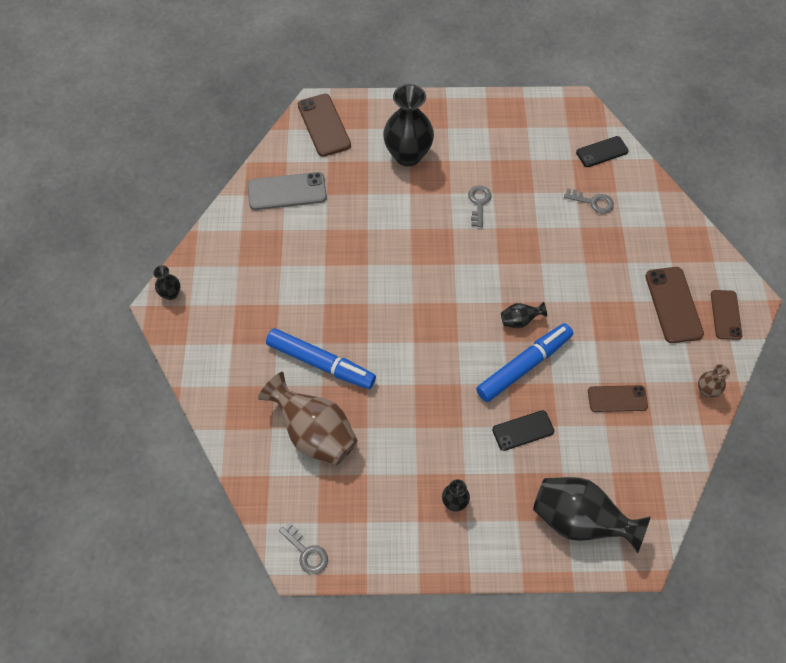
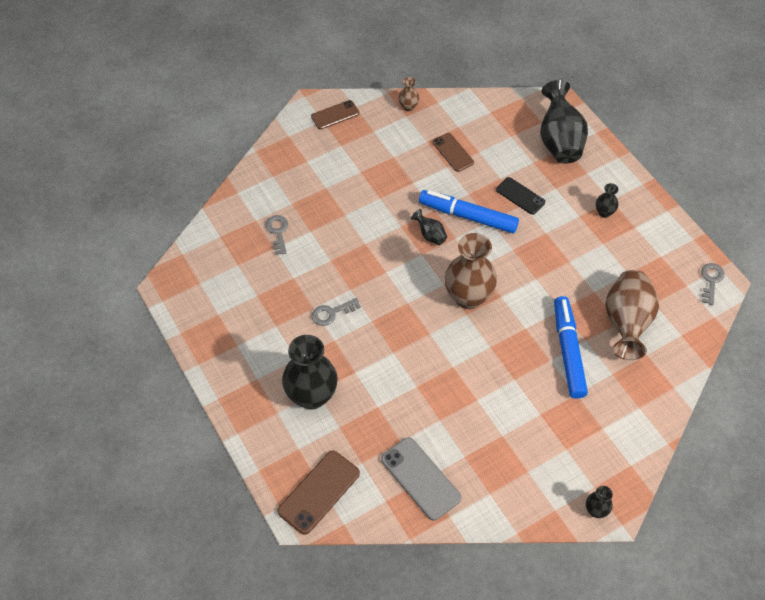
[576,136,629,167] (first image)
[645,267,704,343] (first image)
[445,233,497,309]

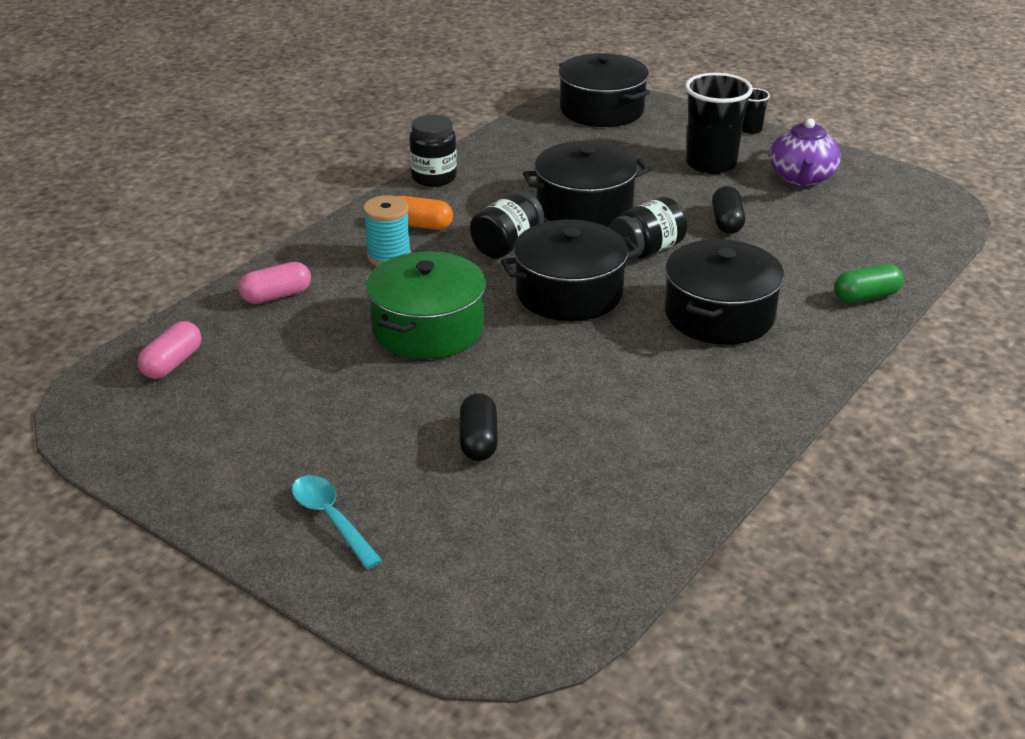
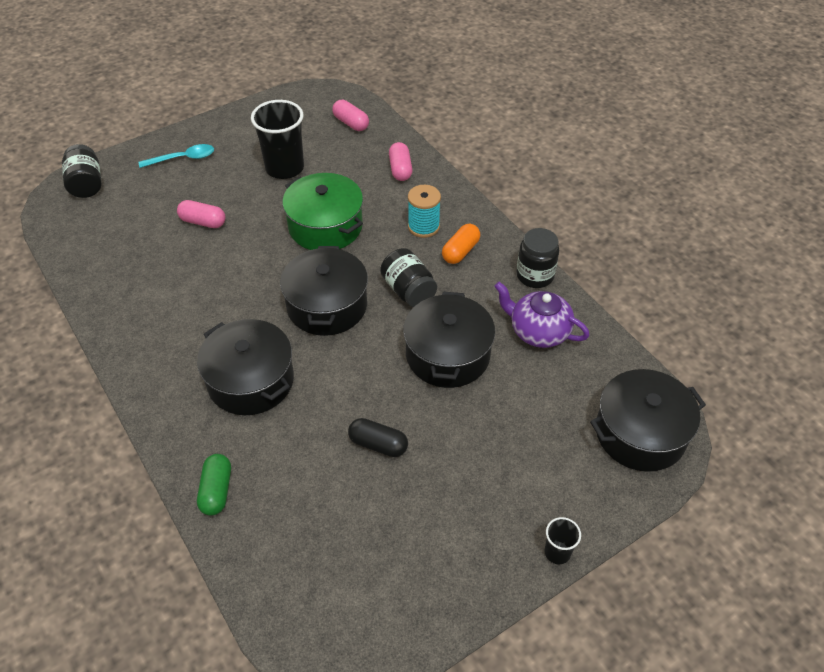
[62,144,102,198]
[251,100,304,179]
[494,282,589,348]
[177,200,225,228]

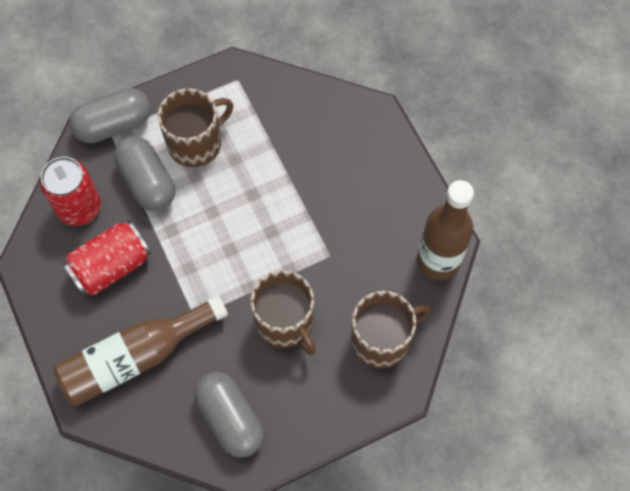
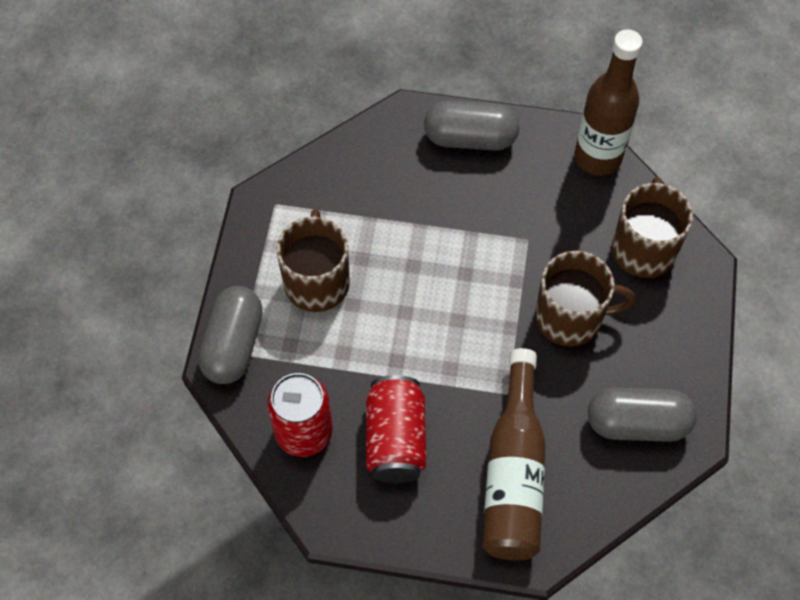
[424,101,520,151]

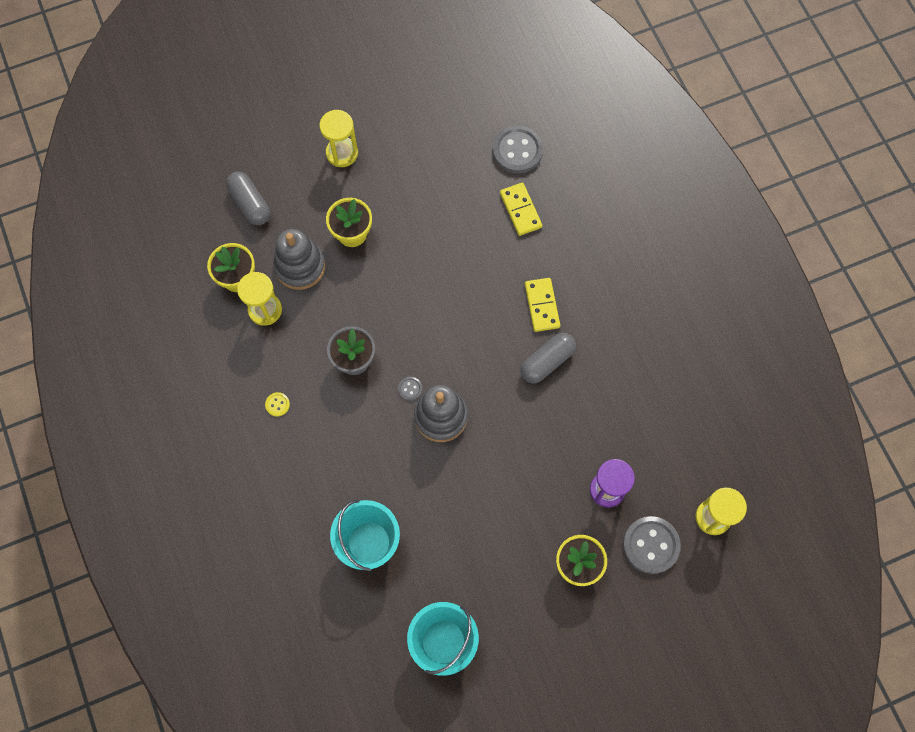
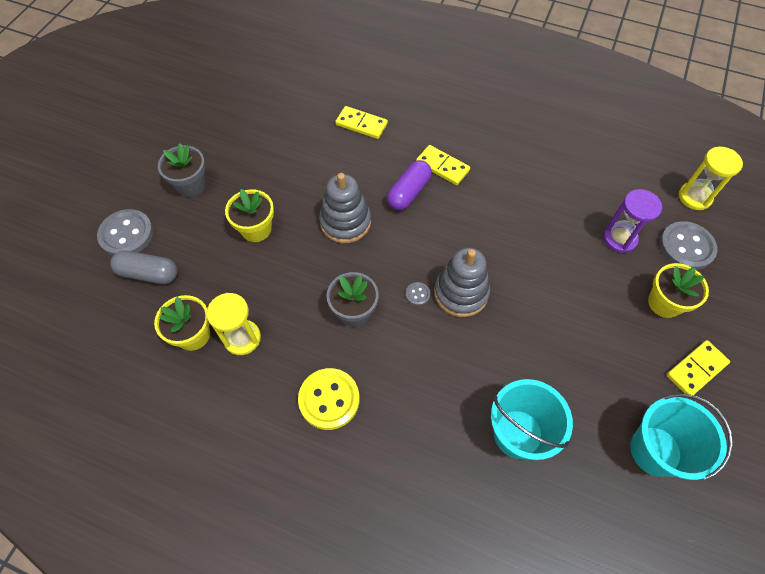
[520,333,576,383] (first image)
[387,160,432,210]
[666,340,730,395]
[319,173,371,243]
[97,209,153,256]
[158,143,206,197]
[298,368,360,430]

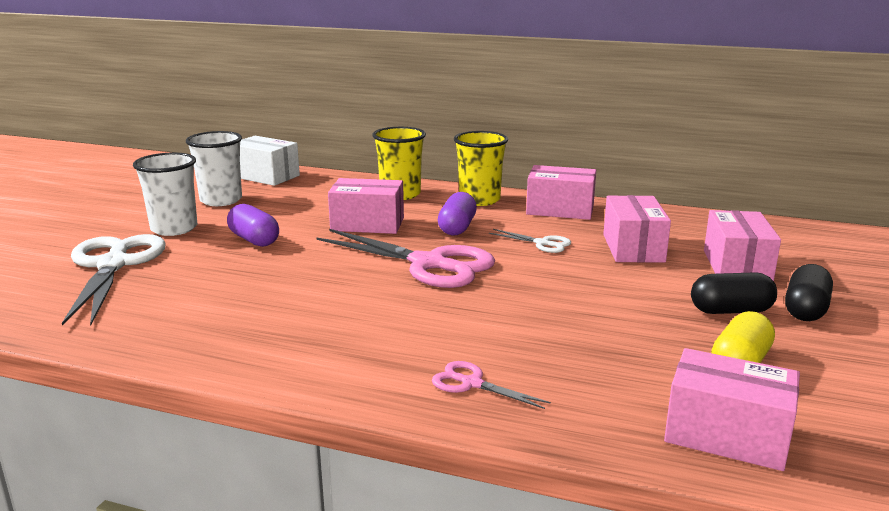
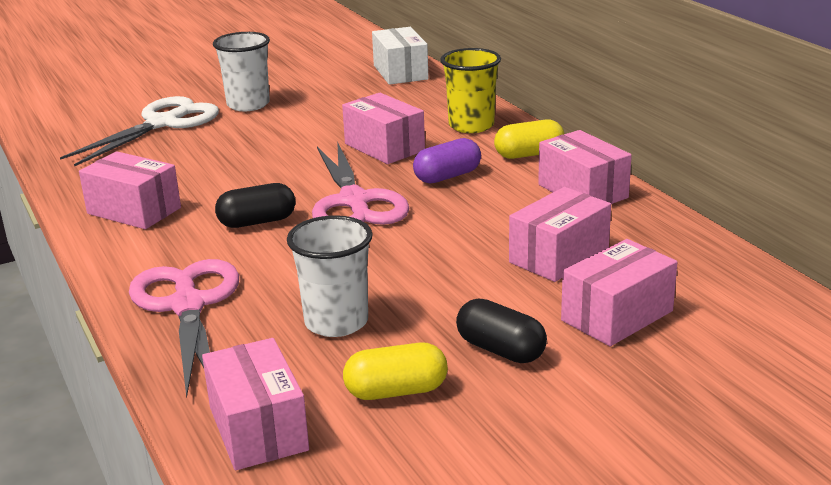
[227,204,279,247] (first image)
[489,229,571,253] (first image)
[79,151,181,229]
[287,215,373,337]
[215,183,296,228]
[494,120,564,159]
[129,259,239,397]

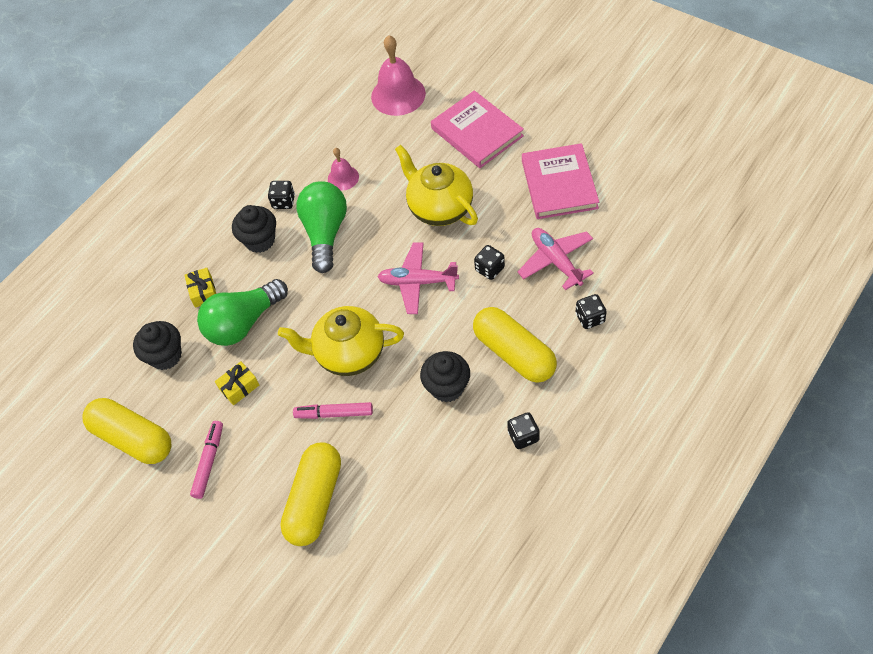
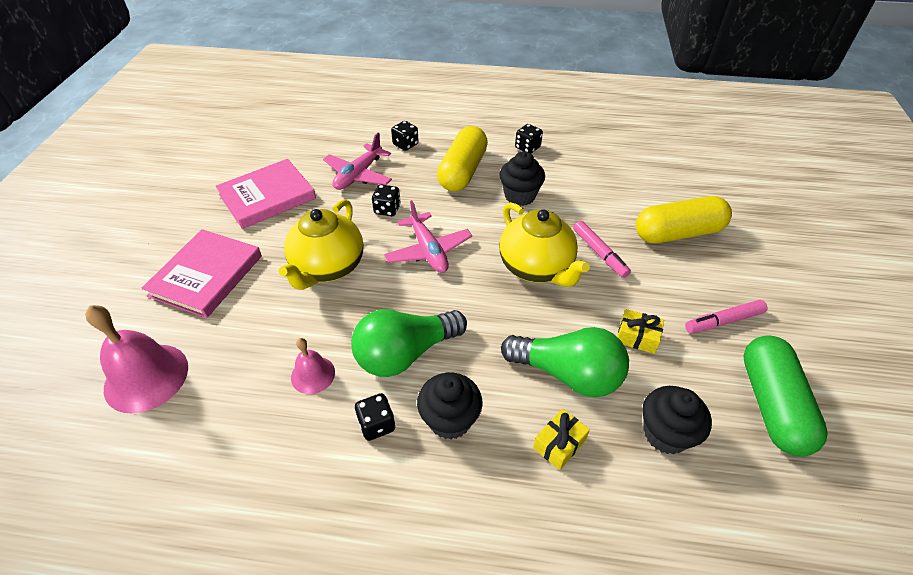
[743,335,827,456]

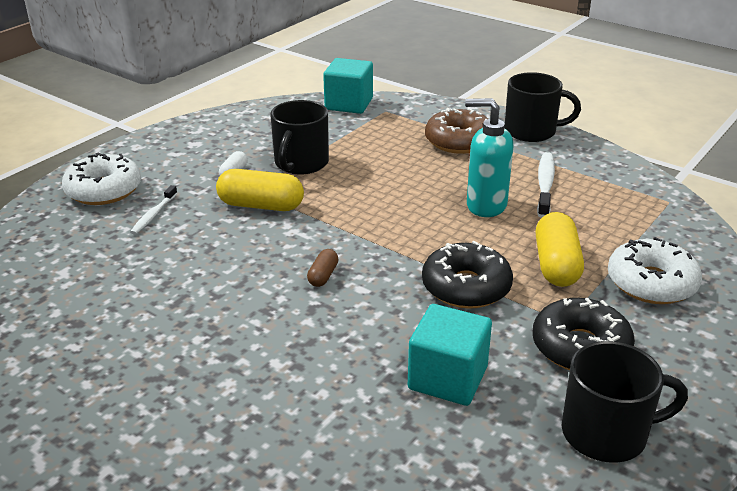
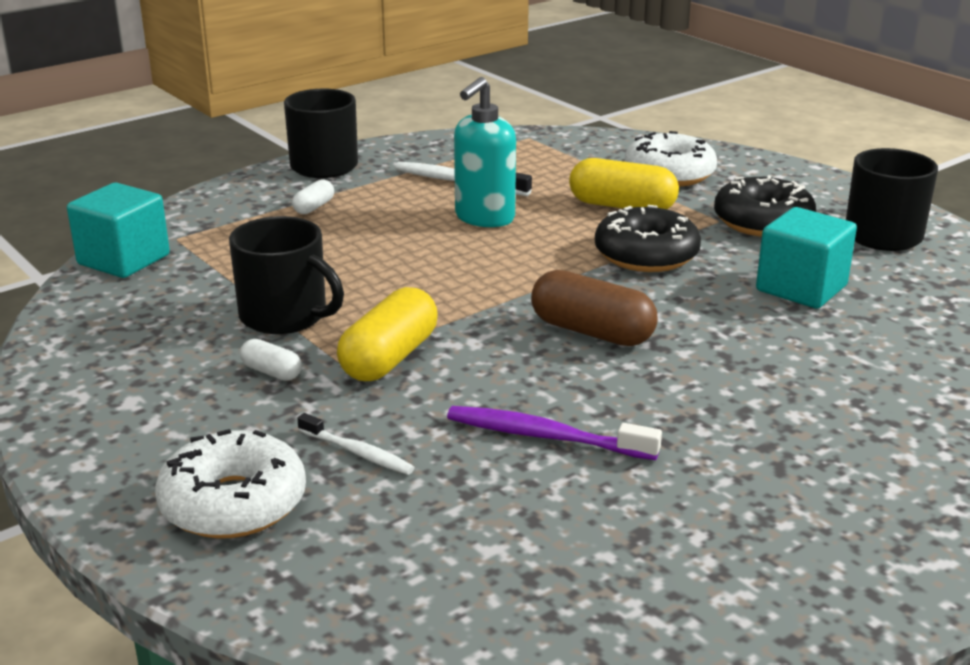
[447,406,662,460]
[292,179,334,214]
[531,270,657,346]

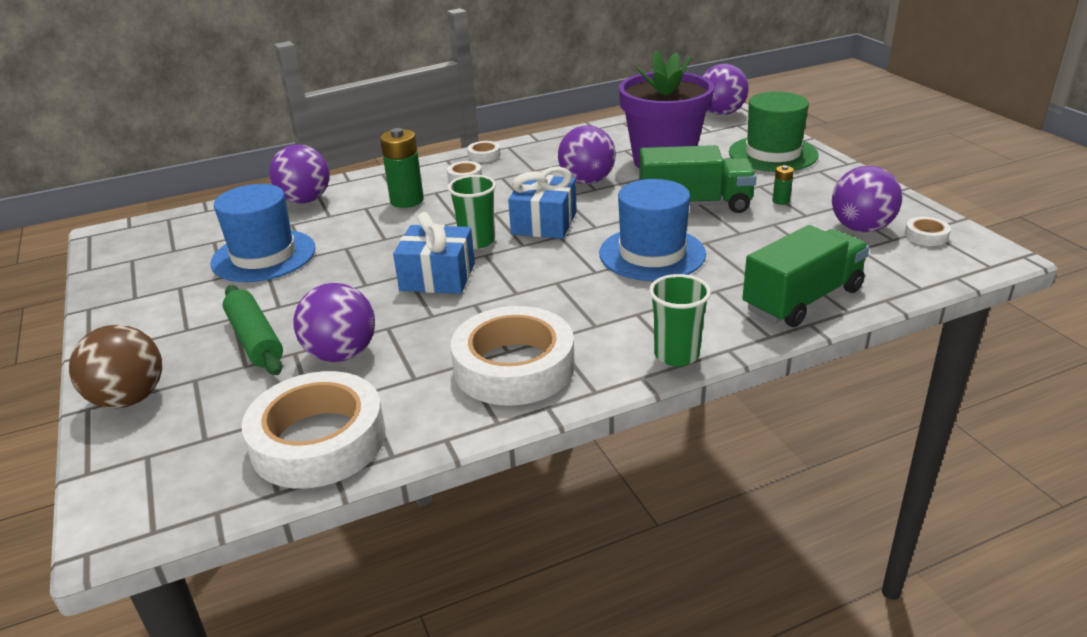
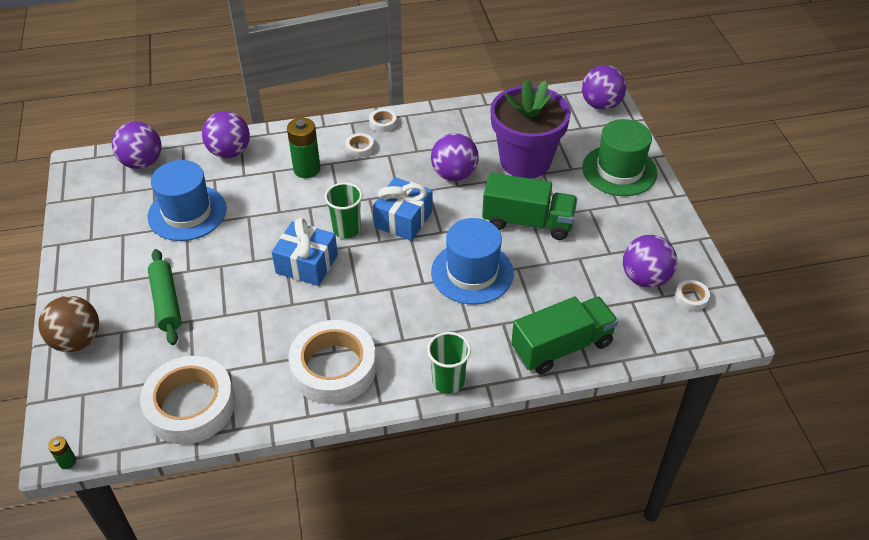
[112,121,162,169]
[48,436,76,469]

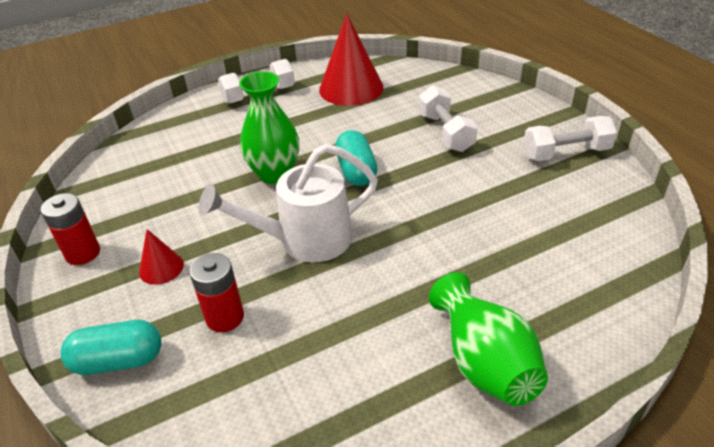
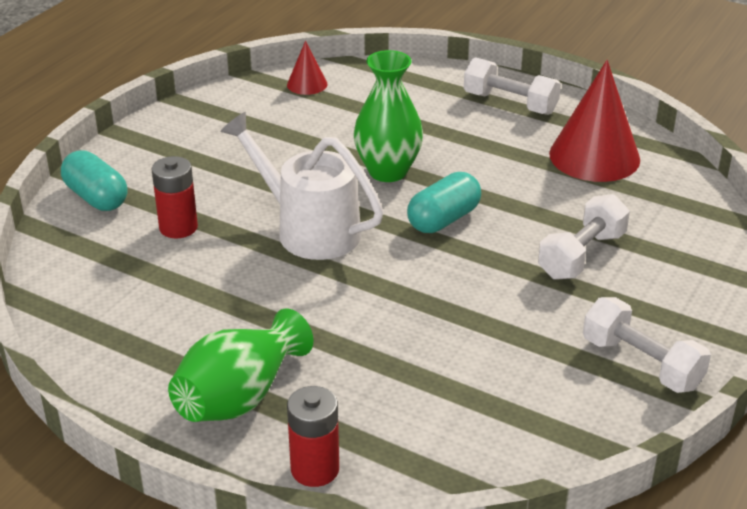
[287,386,339,487]
[287,40,327,95]

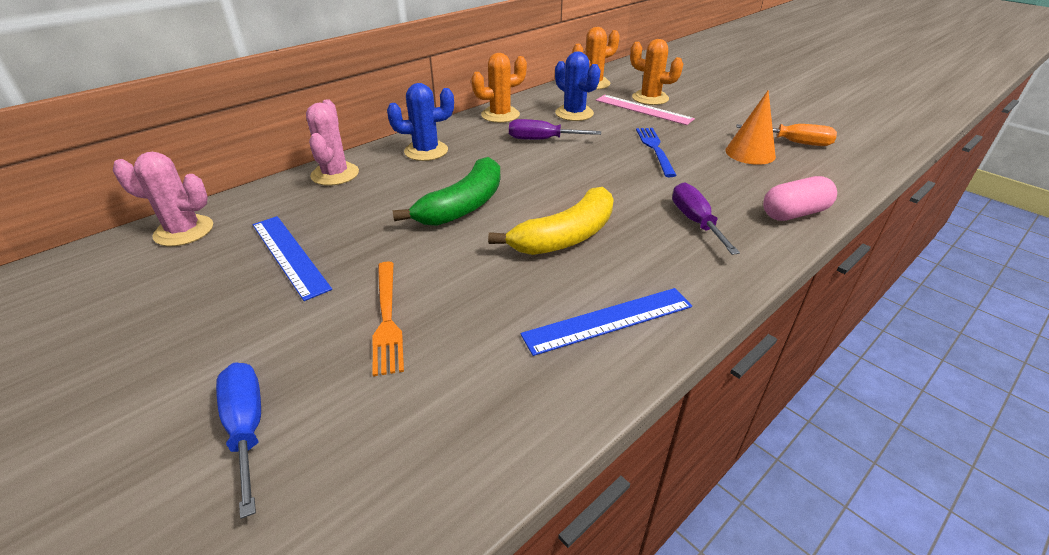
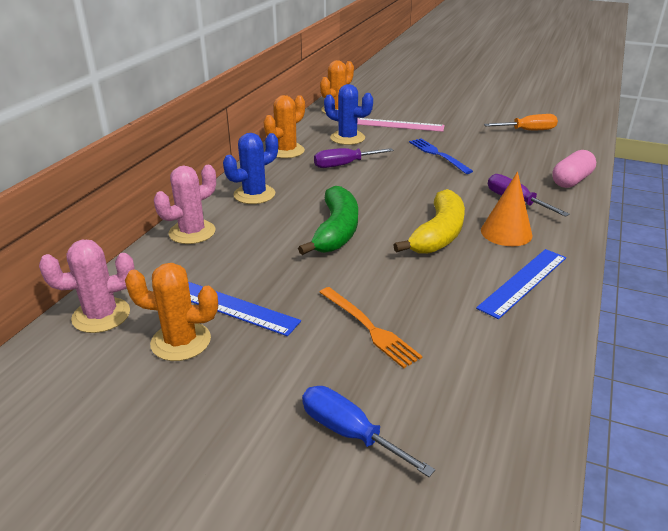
[125,263,218,361]
[481,172,533,246]
[154,165,216,244]

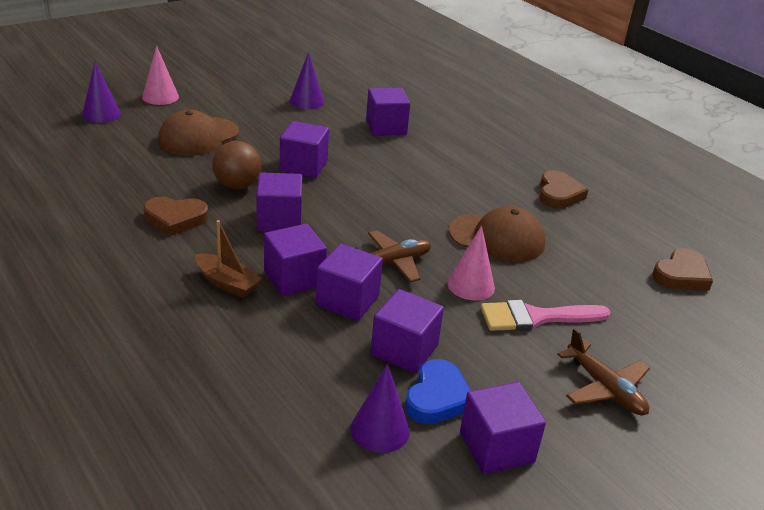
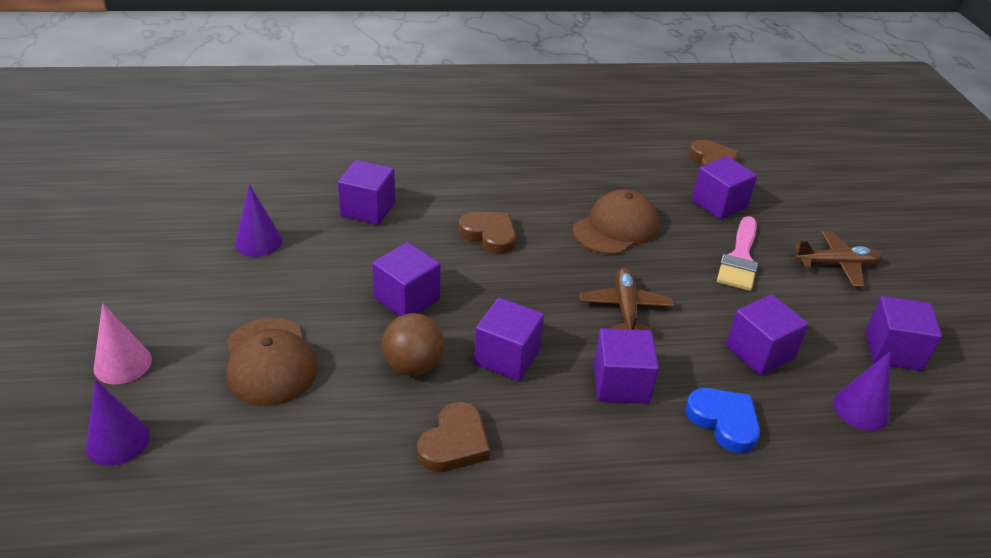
[195,220,262,298] (first image)
[447,226,495,301] (first image)
[692,156,757,220]
[685,388,760,453]
[459,212,516,254]

